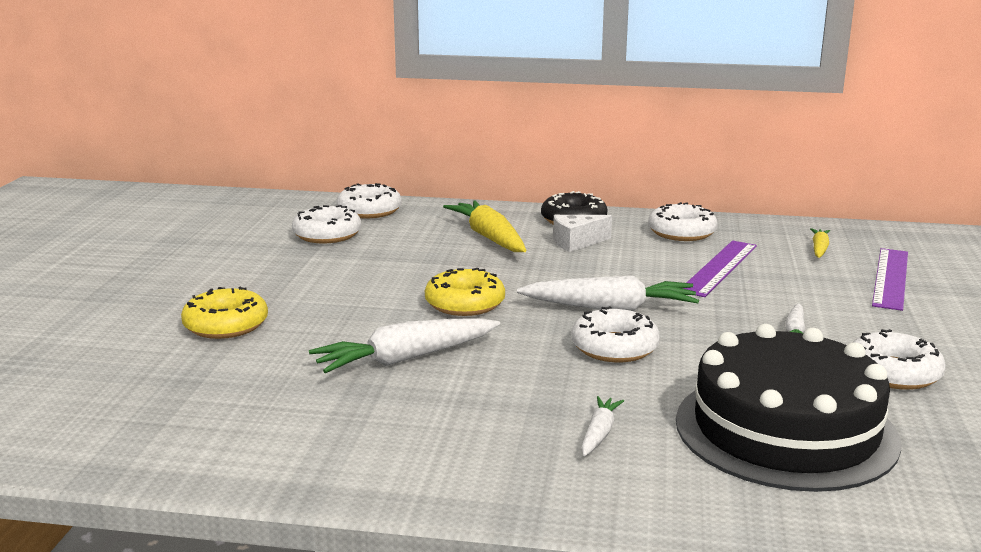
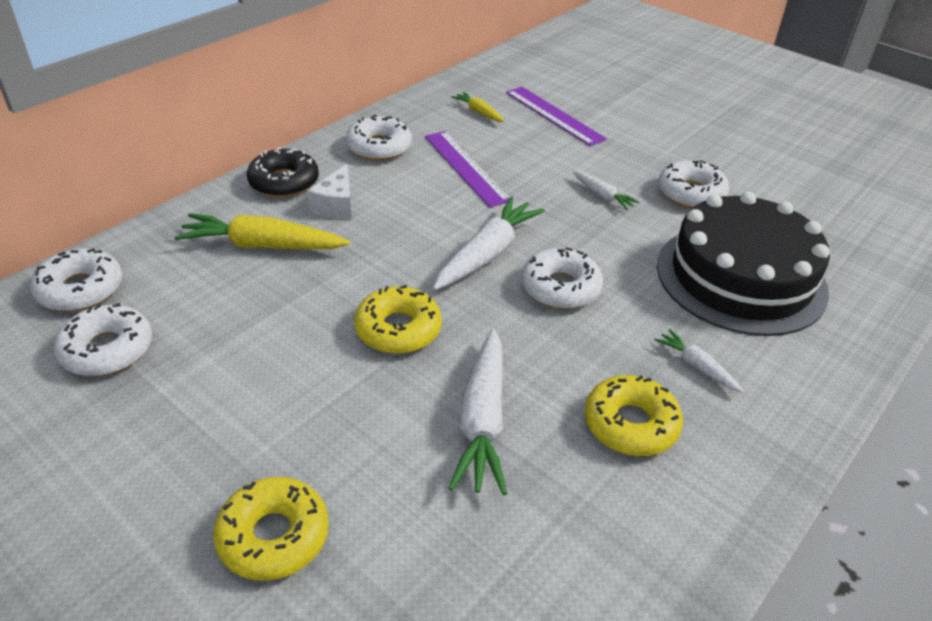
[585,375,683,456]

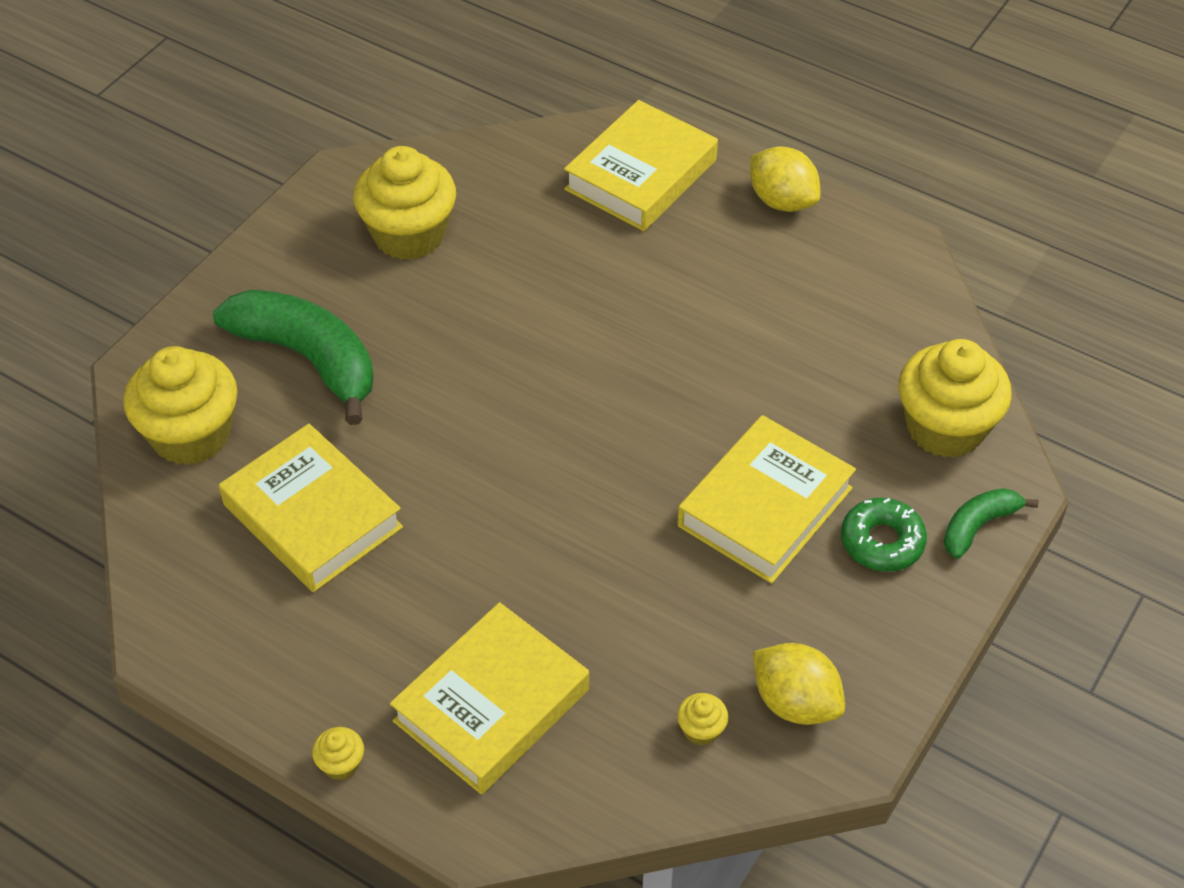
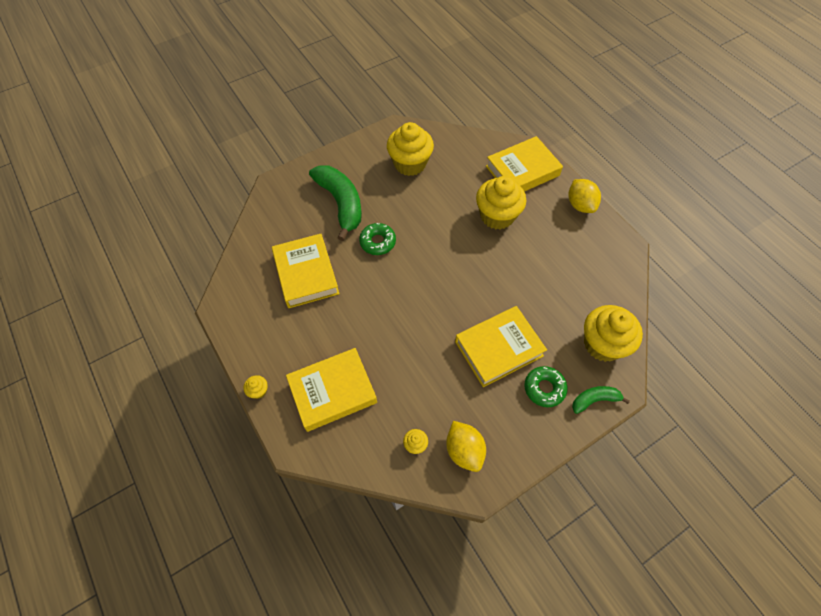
[359,223,396,255]
[476,176,526,230]

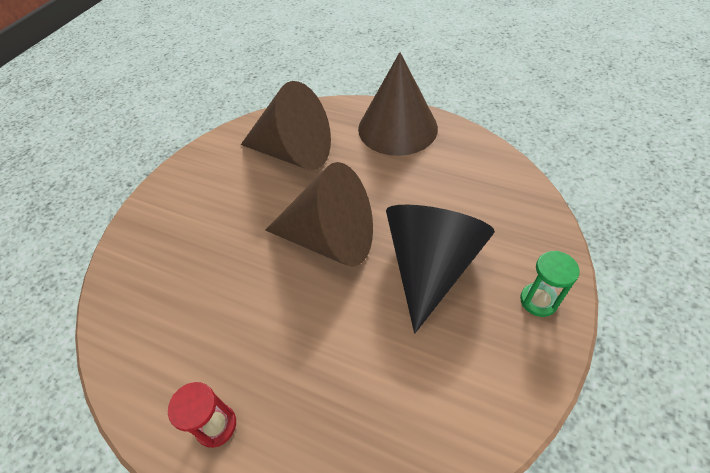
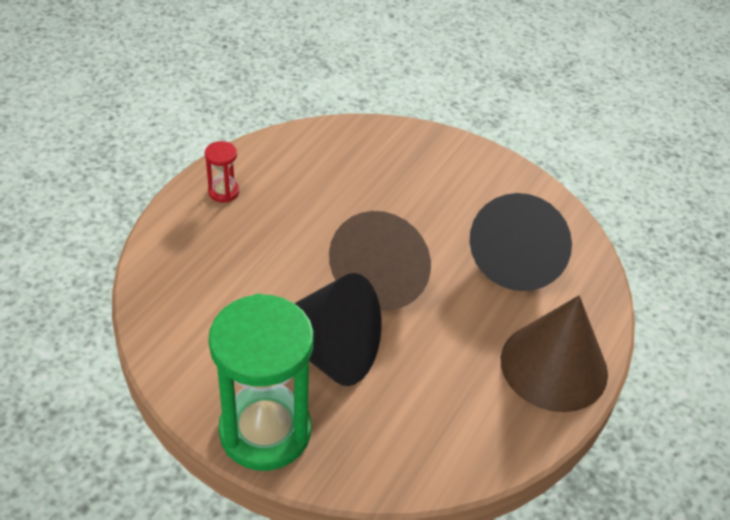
[470,193,572,291]
[208,294,314,471]

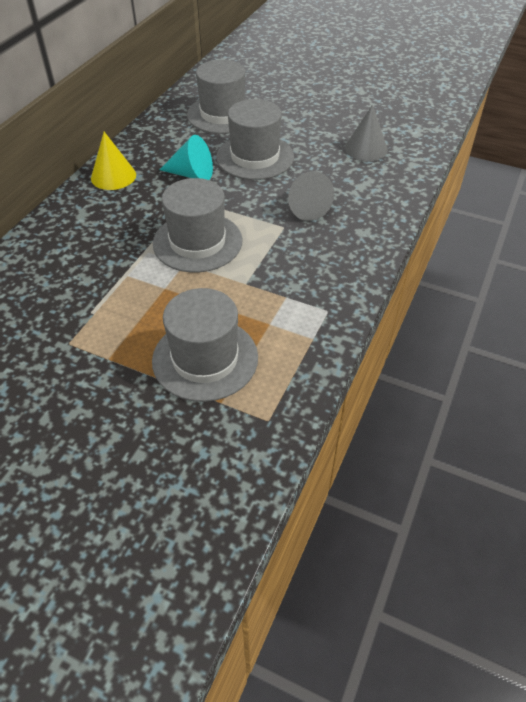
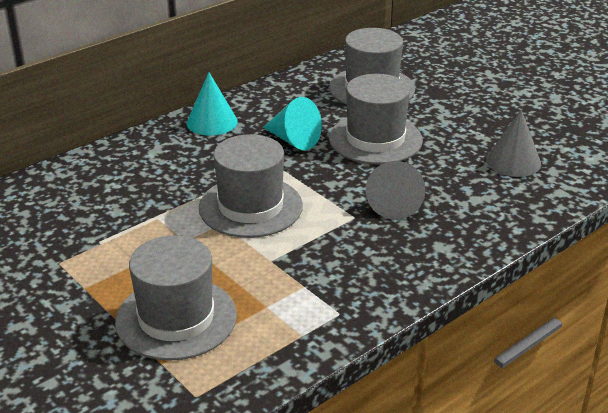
[186,72,238,136]

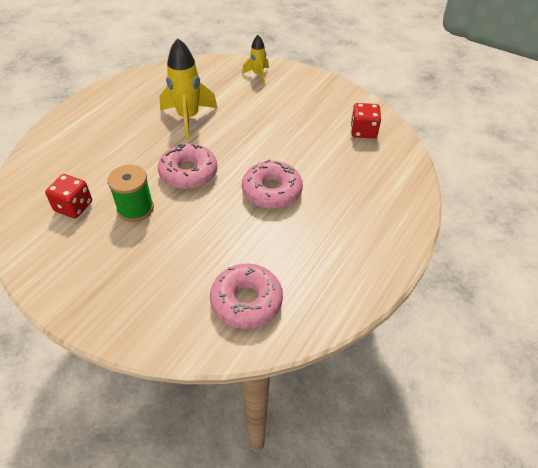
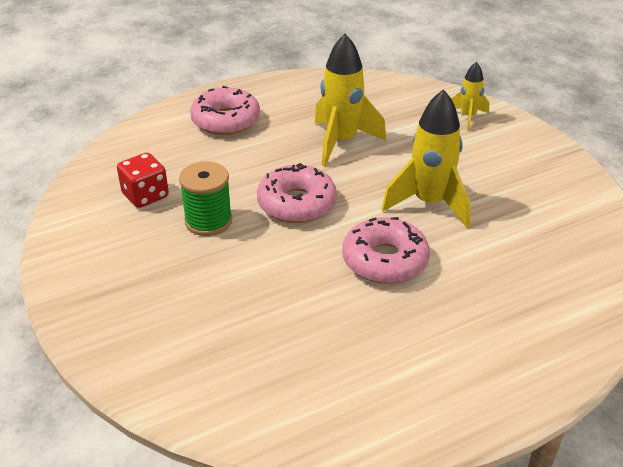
[351,103,381,139] (first image)
[382,89,471,228]
[190,86,260,135]

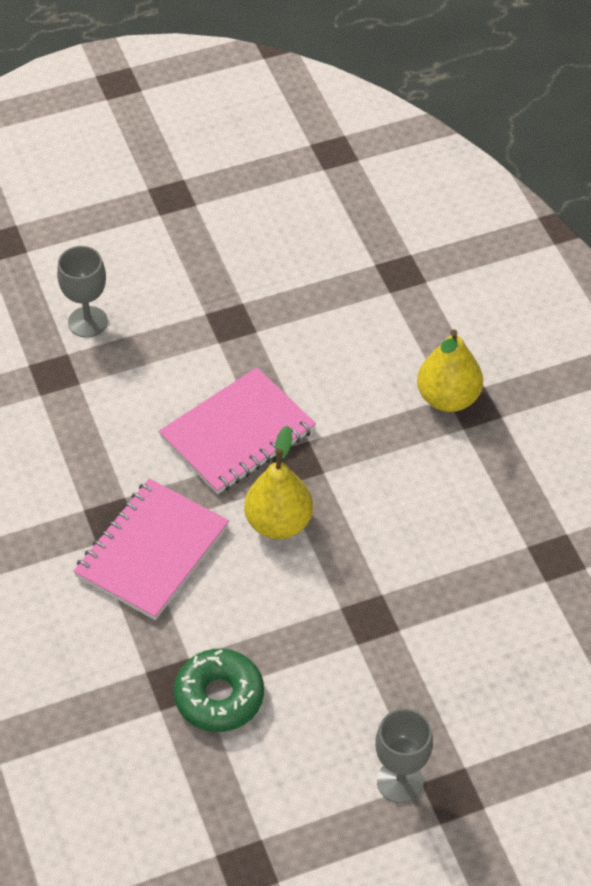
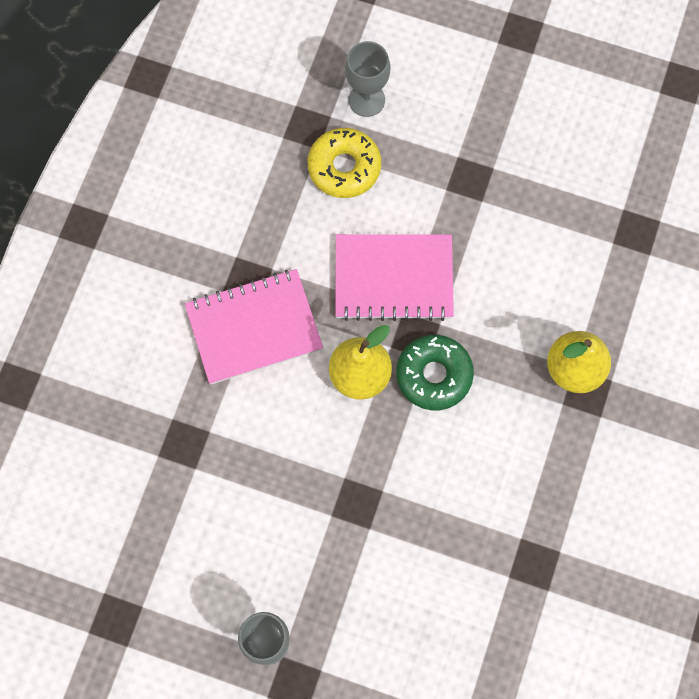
[308,128,381,198]
[396,335,474,410]

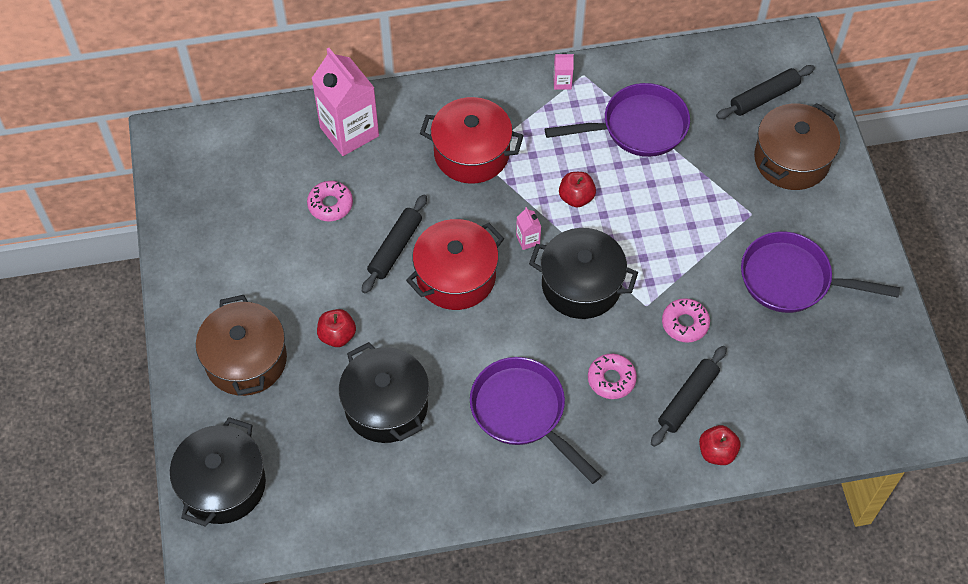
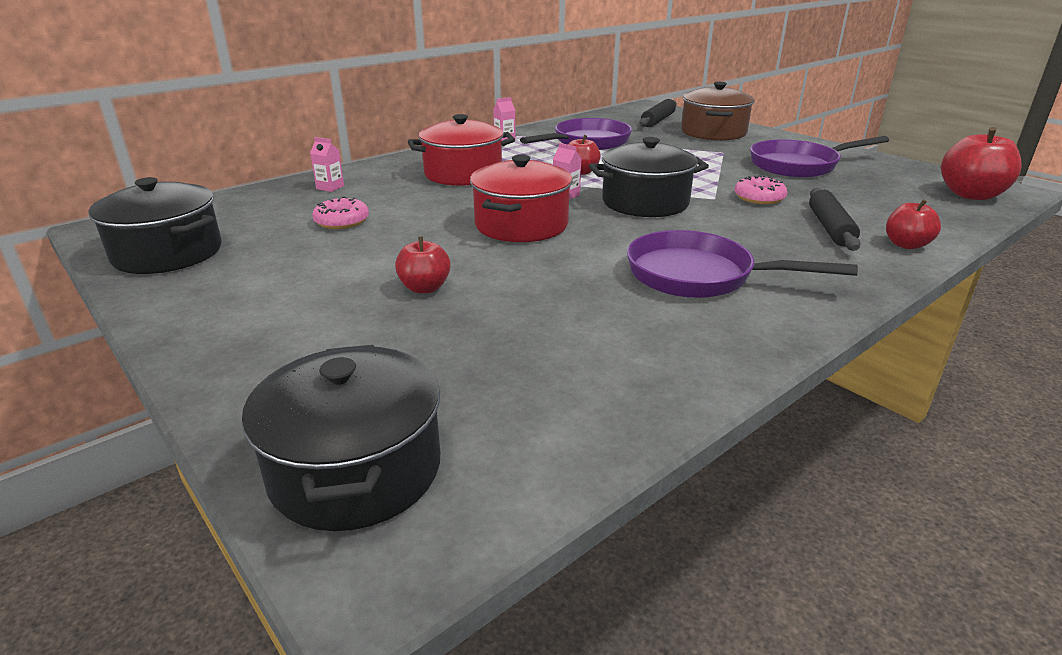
[196,295,287,396] (first image)
[362,195,427,294] (first image)
[588,354,637,399] (first image)
[941,127,1022,200]
[88,177,221,274]
[310,137,344,192]

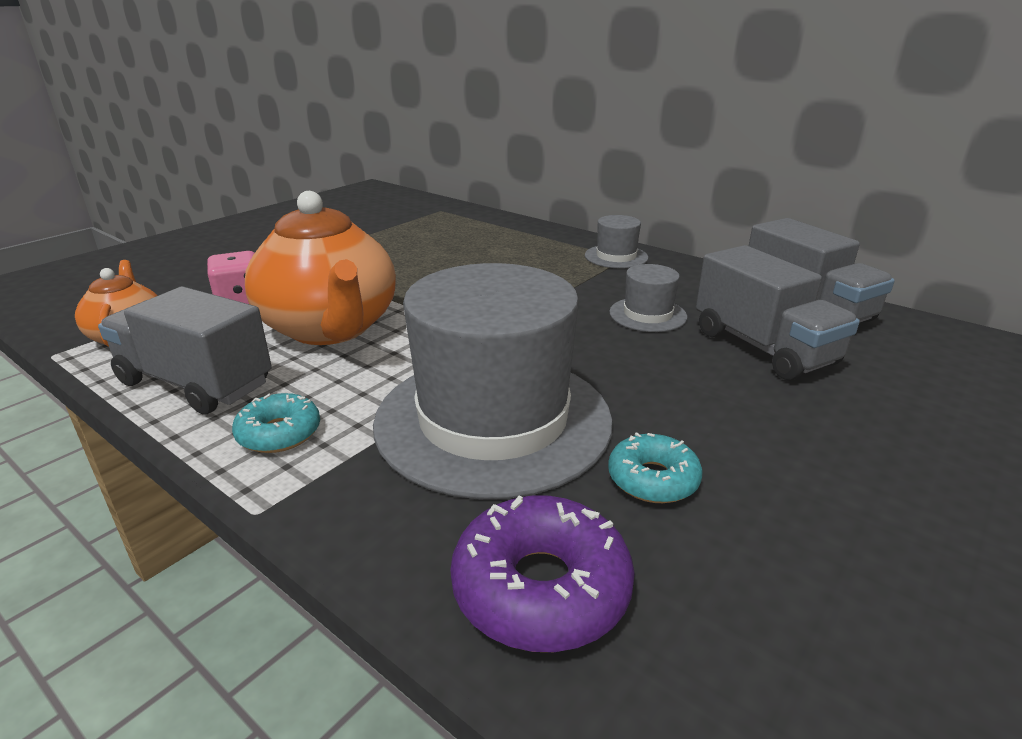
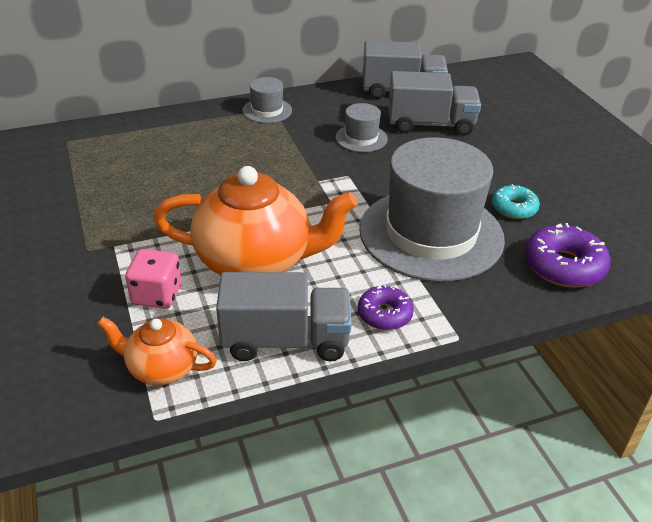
[358,285,414,330]
[216,272,352,361]

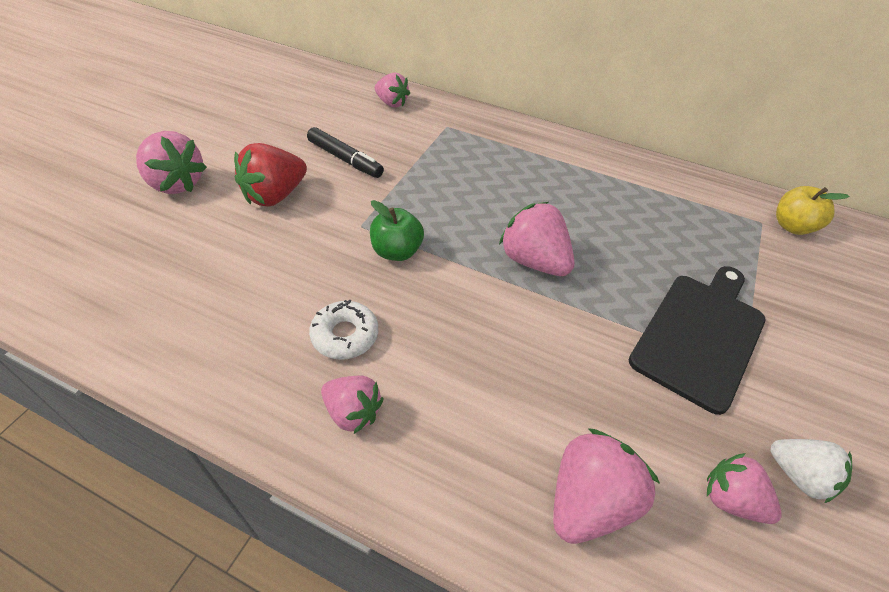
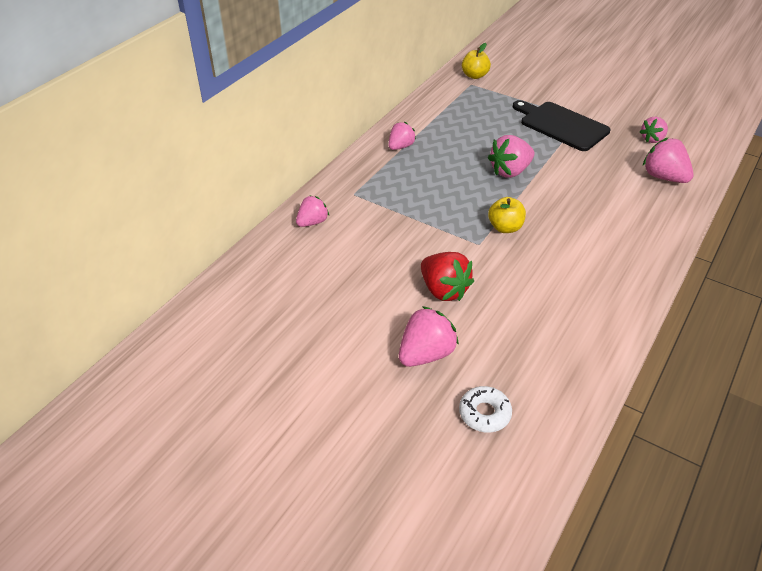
[307,127,384,178] (first image)
[770,439,852,503] (first image)
[459,386,512,432]
[388,122,416,150]
[488,197,526,233]

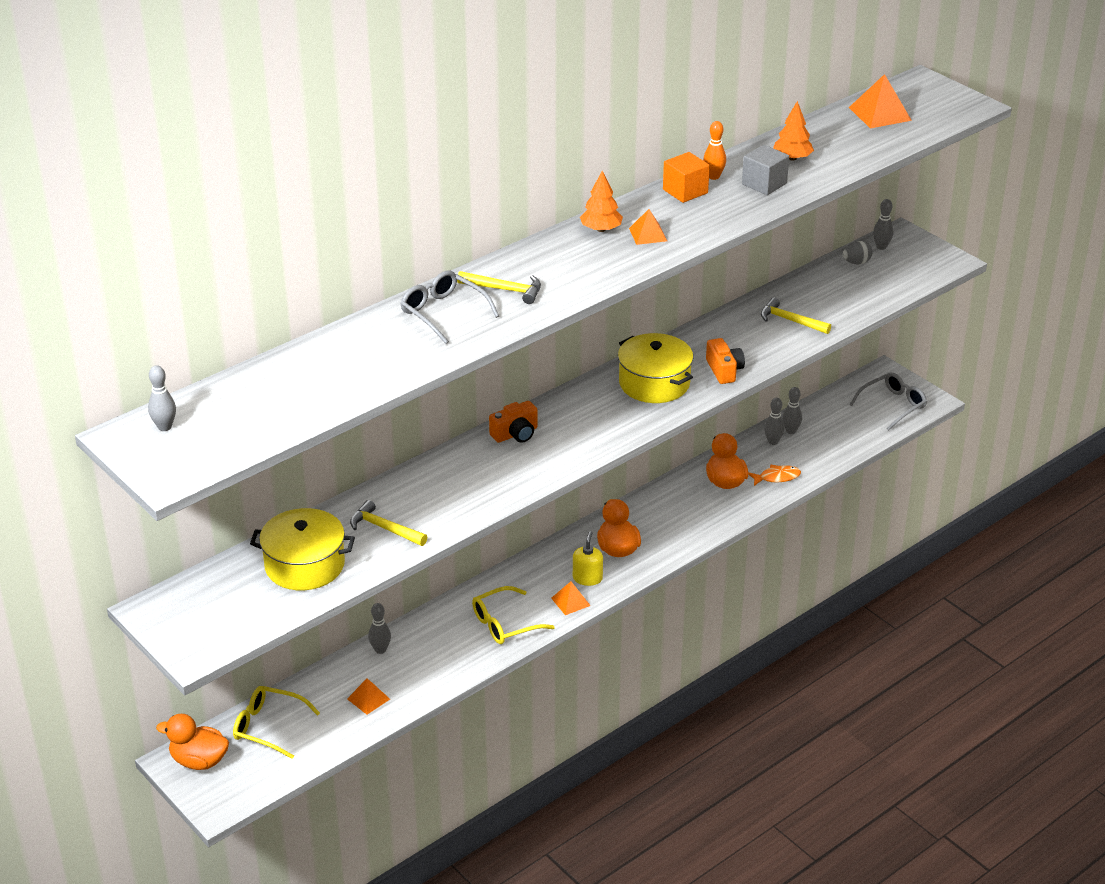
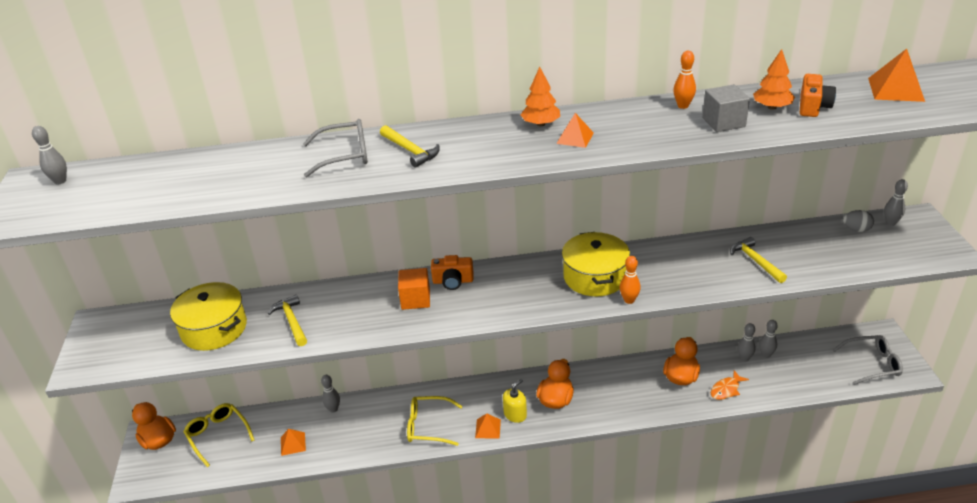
[620,256,641,304]
[398,268,430,310]
[800,74,836,117]
[303,119,368,177]
[711,370,749,400]

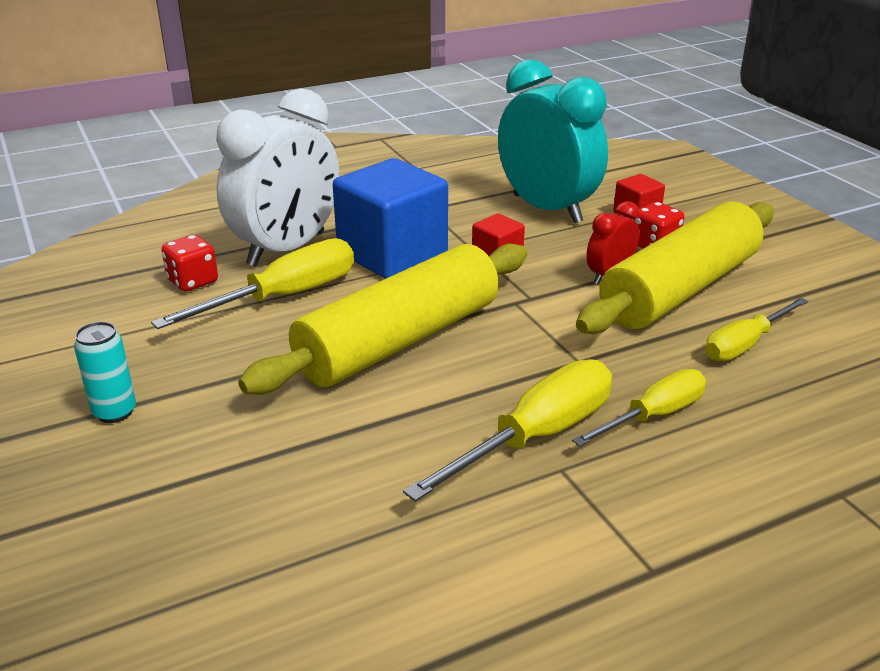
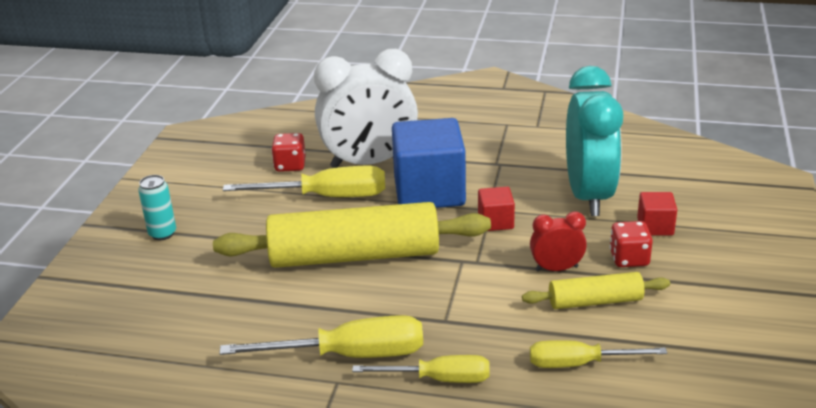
[522,272,670,309]

